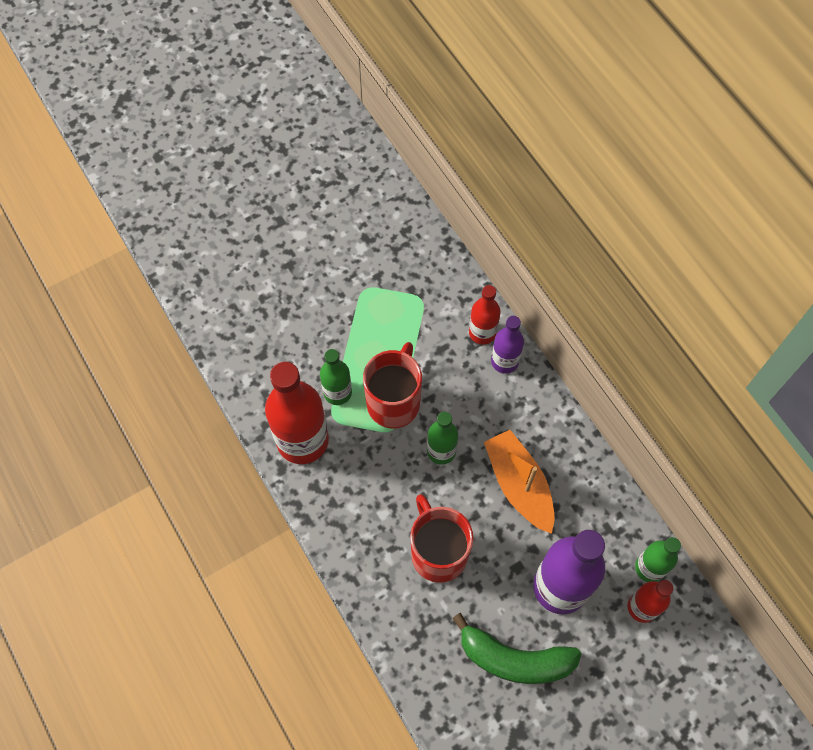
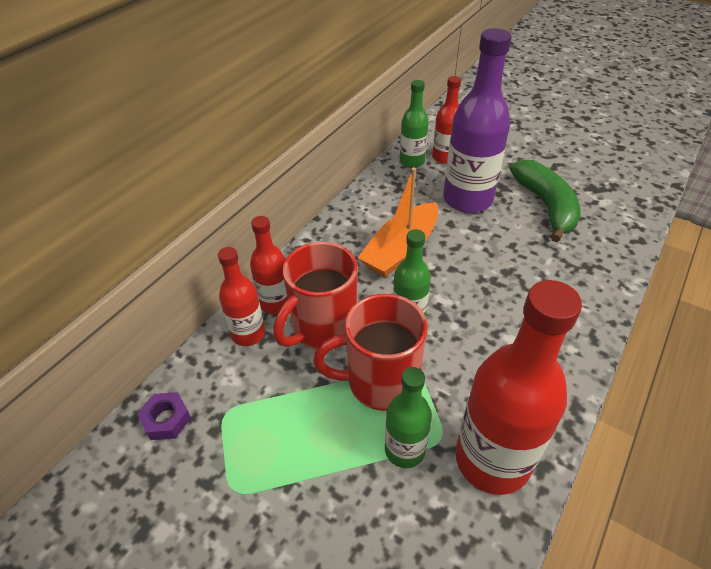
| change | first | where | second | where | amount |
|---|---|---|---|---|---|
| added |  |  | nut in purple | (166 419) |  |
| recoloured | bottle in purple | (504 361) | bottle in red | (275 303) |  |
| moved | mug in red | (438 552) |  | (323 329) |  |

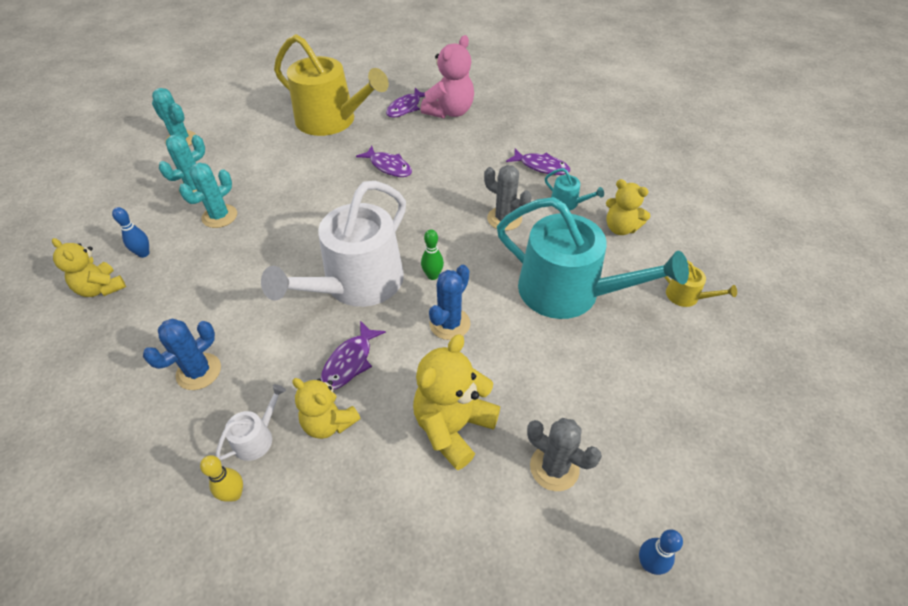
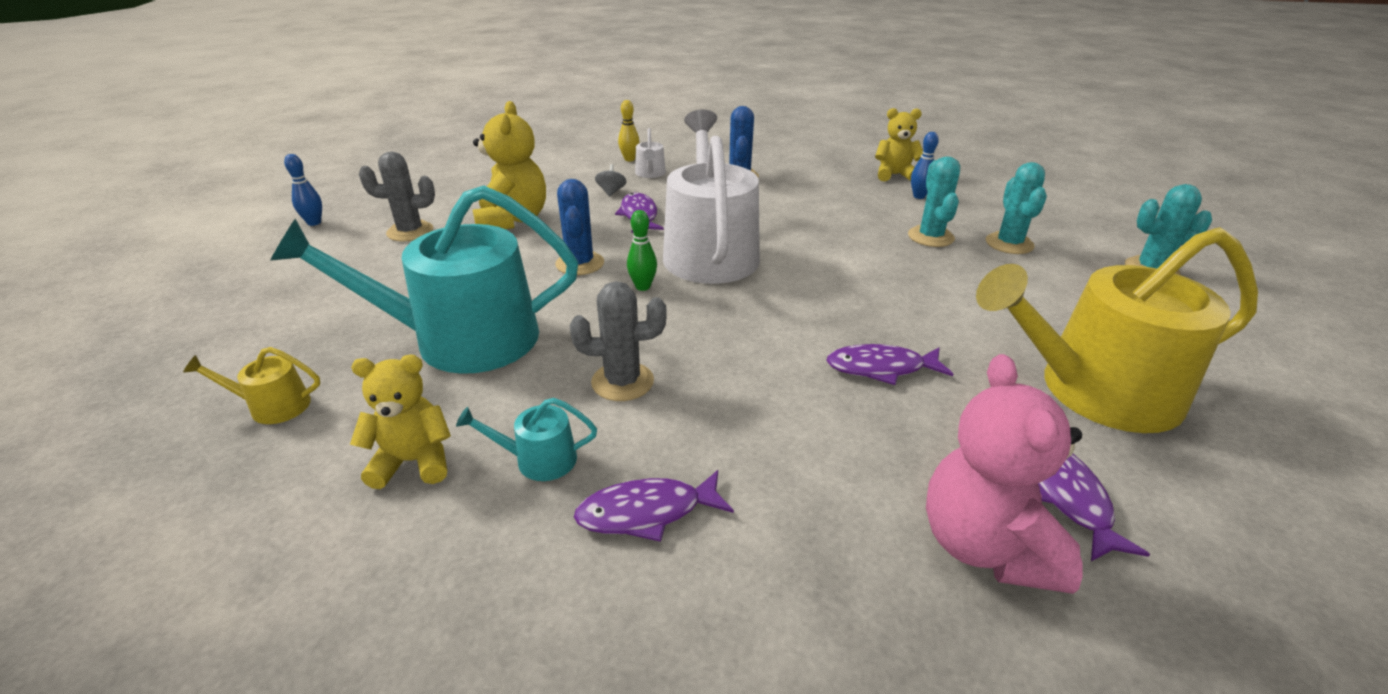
| change | first | where | second | where | amount |
|---|---|---|---|---|---|
| replaced | teddy bear in yellow | (329 423) | spinning top in grey | (611 192) |  |

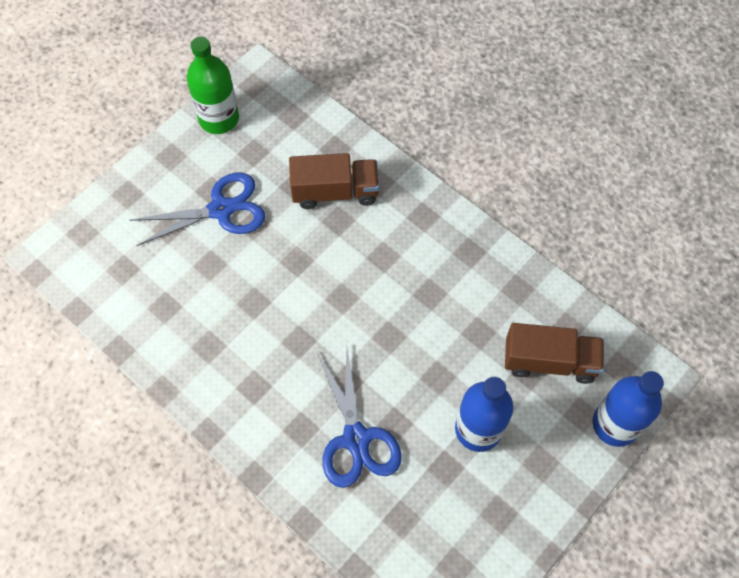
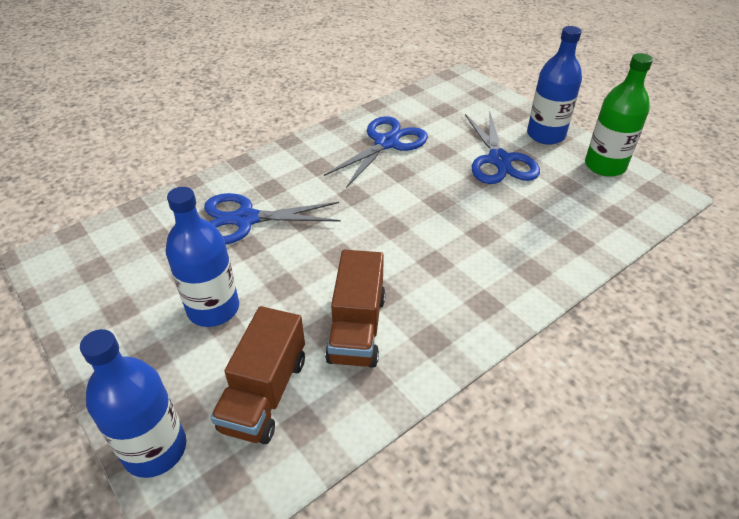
| change | first | where | second | where | amount |
|---|---|---|---|---|---|
| added |  |  | scissors in blue | (386 143) |  |
| moved | truck in brown | (335 192) |  | (357 328) |  |
| added |  |  | bottle in blue | (545 135) |  |

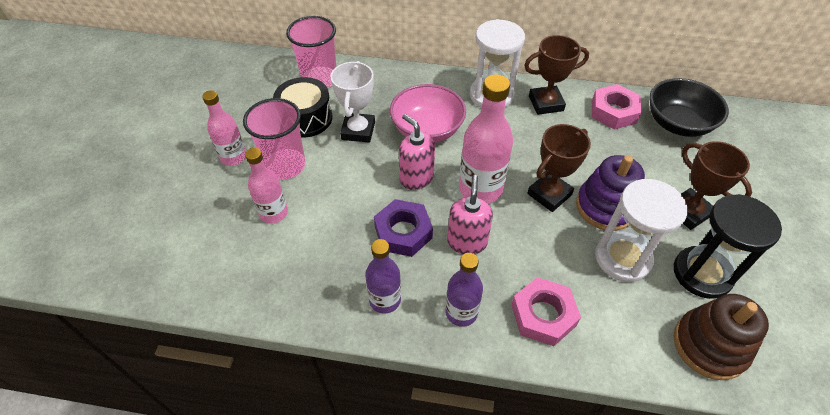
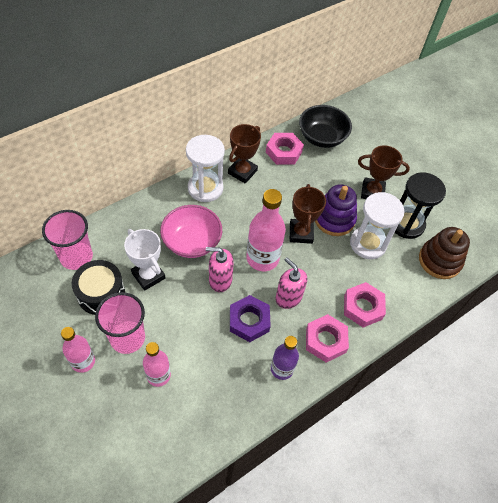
| change | first | where | second | where | amount |
|---|---|---|---|---|---|
| replaced | bottle in purple | (461 312) | nut in pink | (325 340) |  |

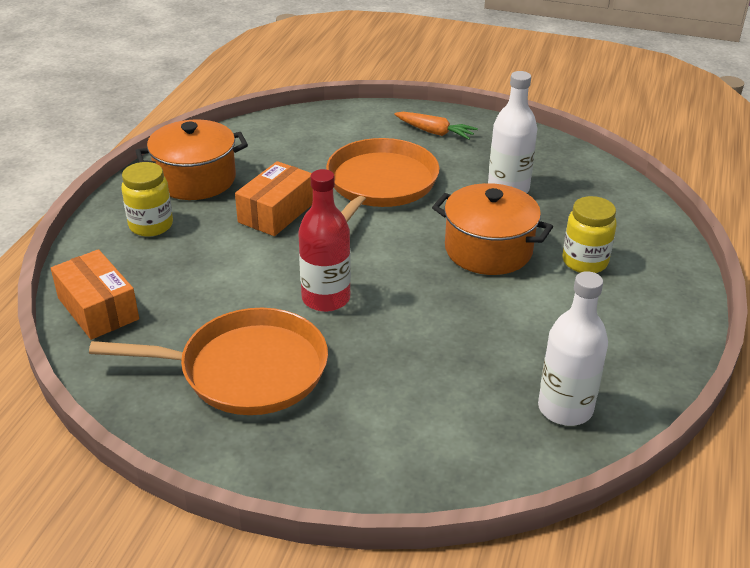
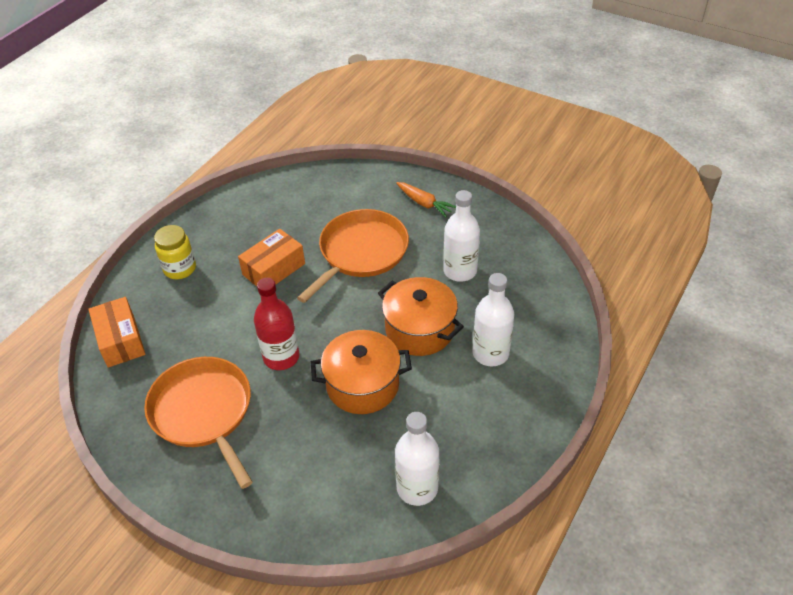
| change | first | where | second | where | amount |
|---|---|---|---|---|---|
| turned | pan in orange | (246 370) |  | (203 412) | 135 degrees counterclockwise |
| moved | pot in orange | (195 179) |  | (362 385) |  |
| replaced | jar in yellow | (585 262) | bottle in white | (490 353) |  |

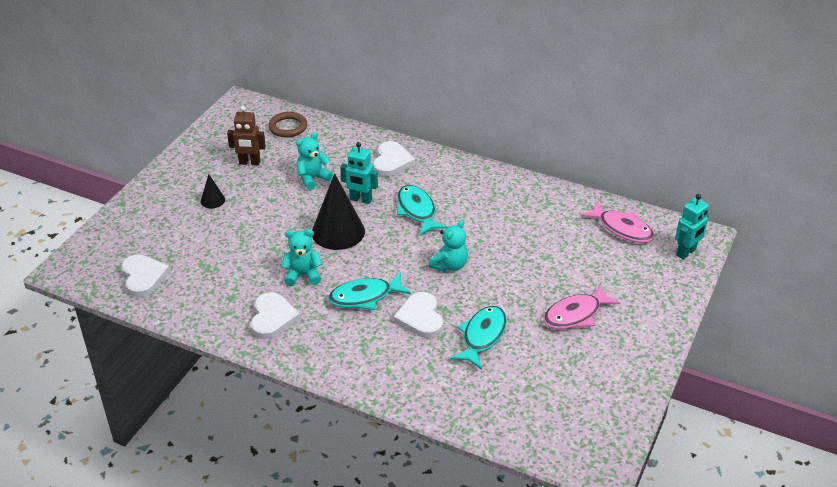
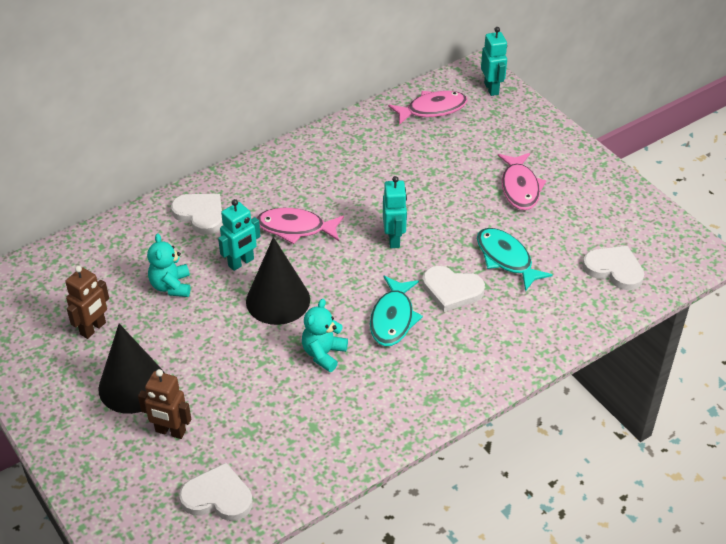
| change | first | where | second | where | amount |
|---|---|---|---|---|---|
| resized | cone in black | (212 200) |  | (133 386) | x2.11 |
| added |  |  | robot in brown | (170 431) |  |
| recoloured | fish in turquoise | (417 211) | fish in pink | (295 228) |  |
| replaced | teddy bear in turquoise | (450 265) | robot in turquoise | (394 239) |  |
| moved | heart in white | (272 318) |  | (614 269) |  |
| removed | ring in brown | (288 127) |  |  |  |

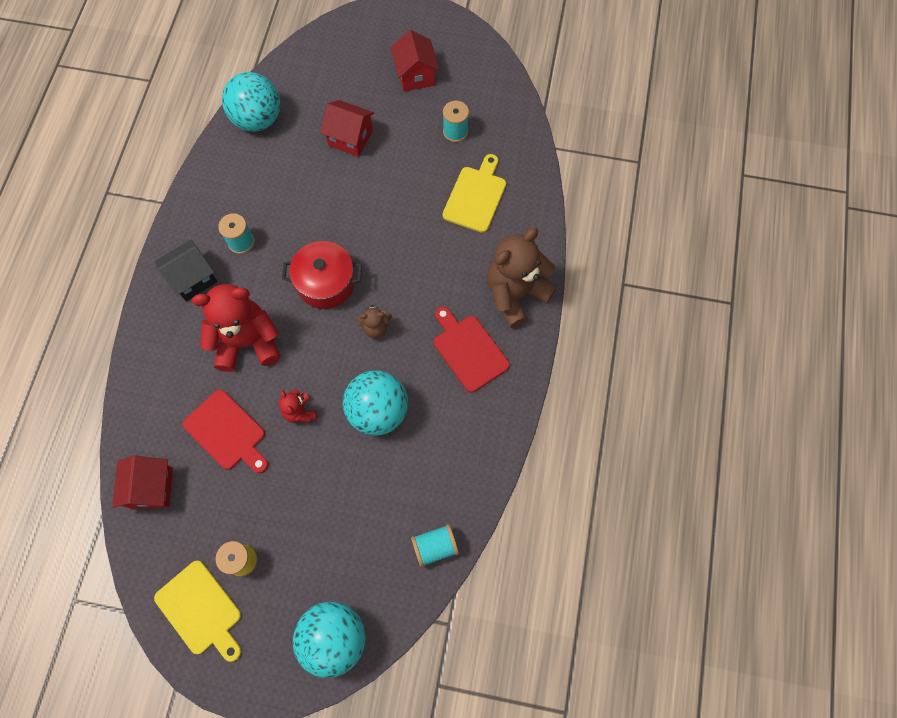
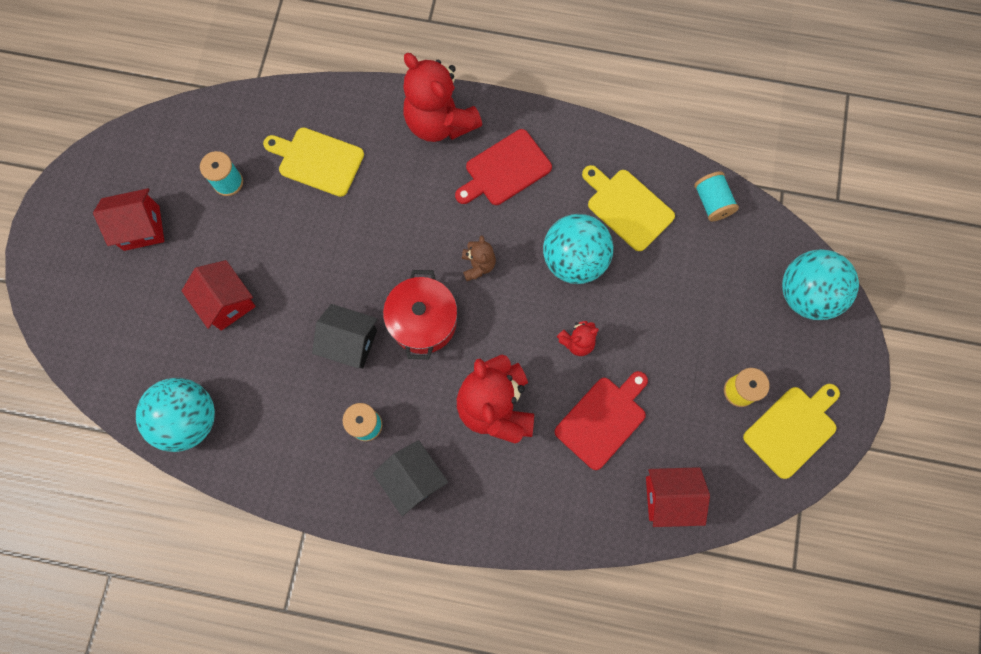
| change | first | where | second | where | amount |
|---|---|---|---|---|---|
| turned | house in red | (350 138) |  | (227 302) | 60 degrees counterclockwise |
| added |  |  | house in black | (350 343) |  |
| recoloured | teddy bear in brown | (515 294) | teddy bear in red | (440 122) |  |
| added |  |  | cutting board in yellow | (627 207) |  |

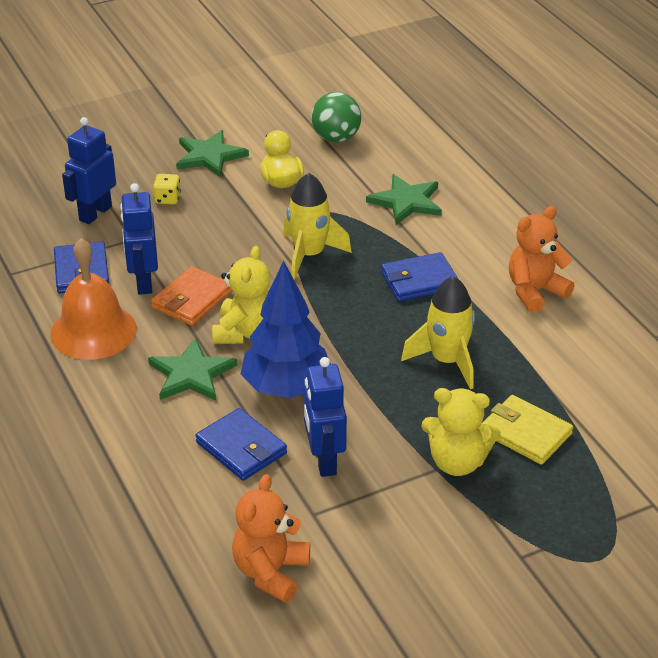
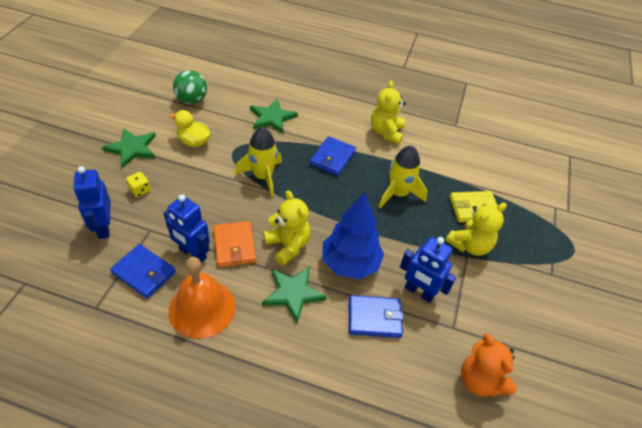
| change | first | where | second | where | amount |
|---|---|---|---|---|---|
| recoloured | teddy bear in orange | (535 292) | teddy bear in yellow | (386 132) |  |

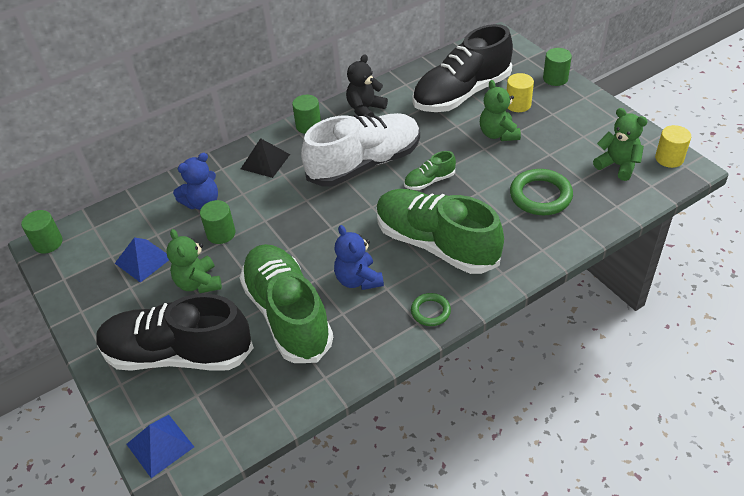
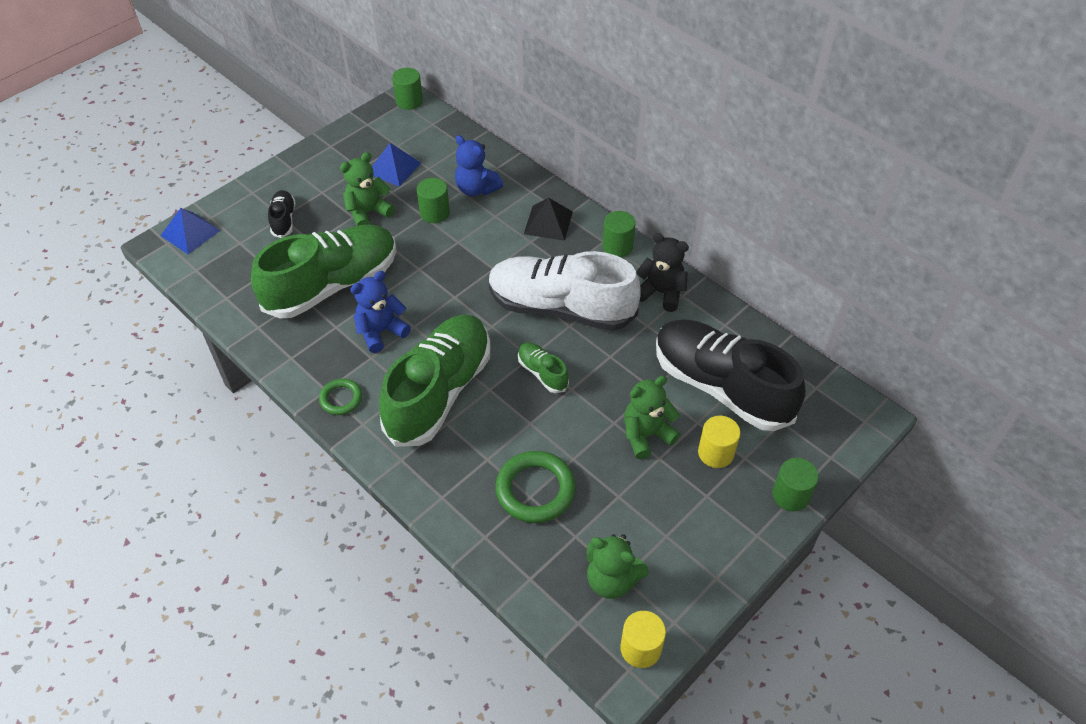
| change | first | where | second | where | amount |
|---|---|---|---|---|---|
| resized | shoe in black | (178 354) |  | (283 220) | x0.43 |
| turned | shoe in white | (364 164) |  | (561 308) | 150 degrees clockwise |
| turned | teddy bear in green | (618 165) |  | (612 580) | 90 degrees clockwise |

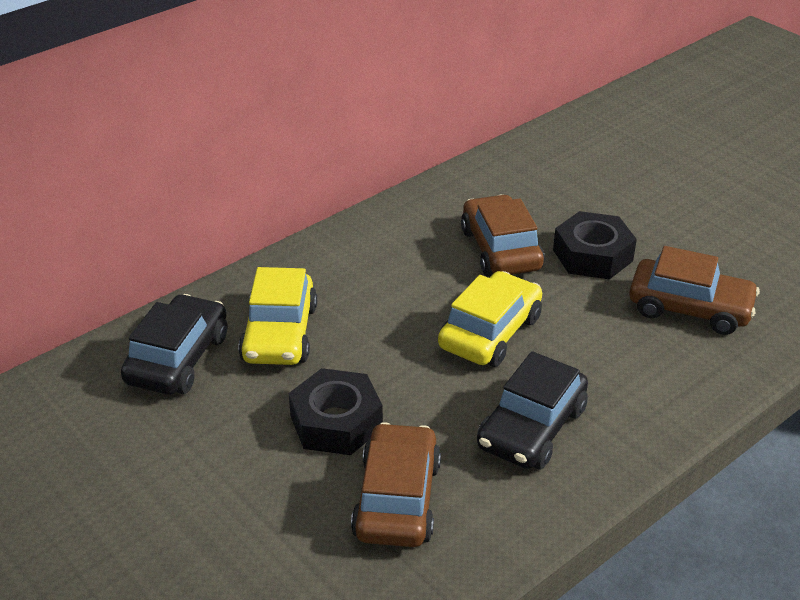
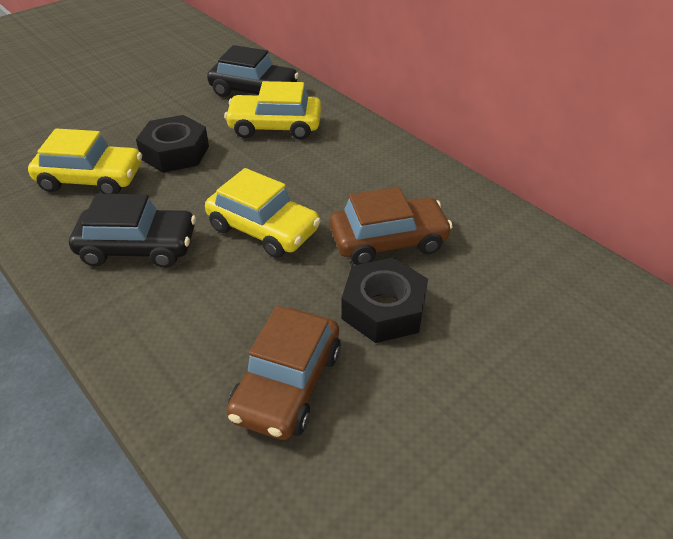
| change | first | where | second | where | amount |
|---|---|---|---|---|---|
| recoloured | car in brown | (397 499) | car in yellow | (91 179) |  |
| turned | car in black | (531 428) |  | (138 247) | 150 degrees clockwise |

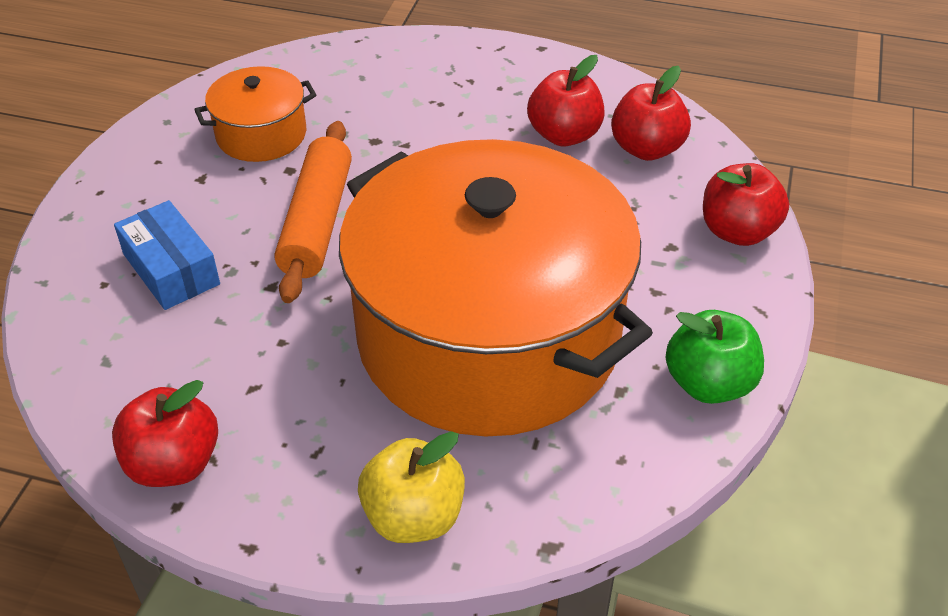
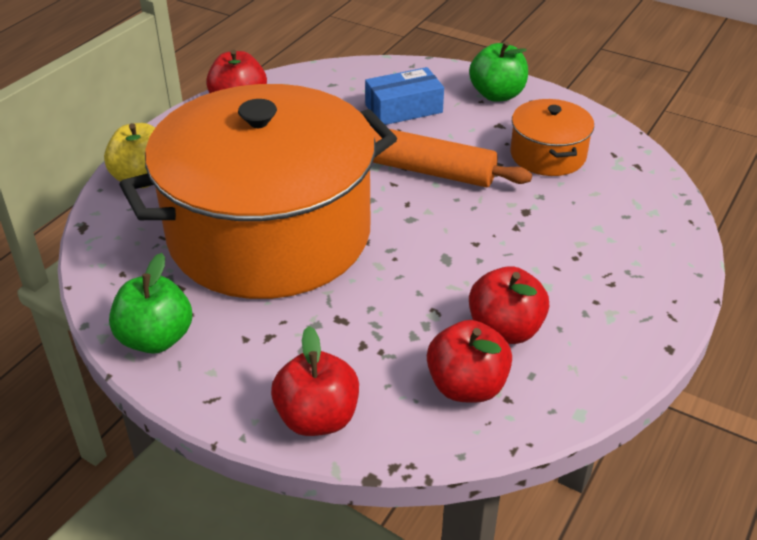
| change | first | where | second | where | amount |
|---|---|---|---|---|---|
| added |  |  | apple in green | (497 95) |  |

